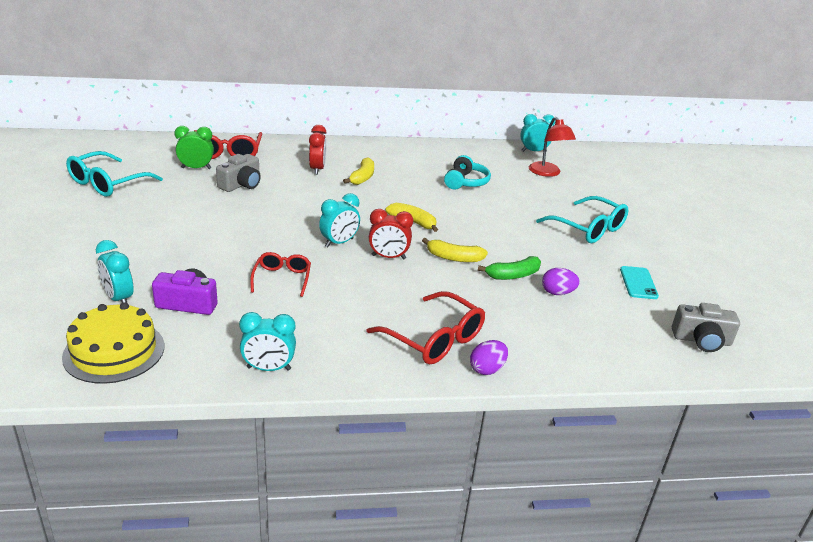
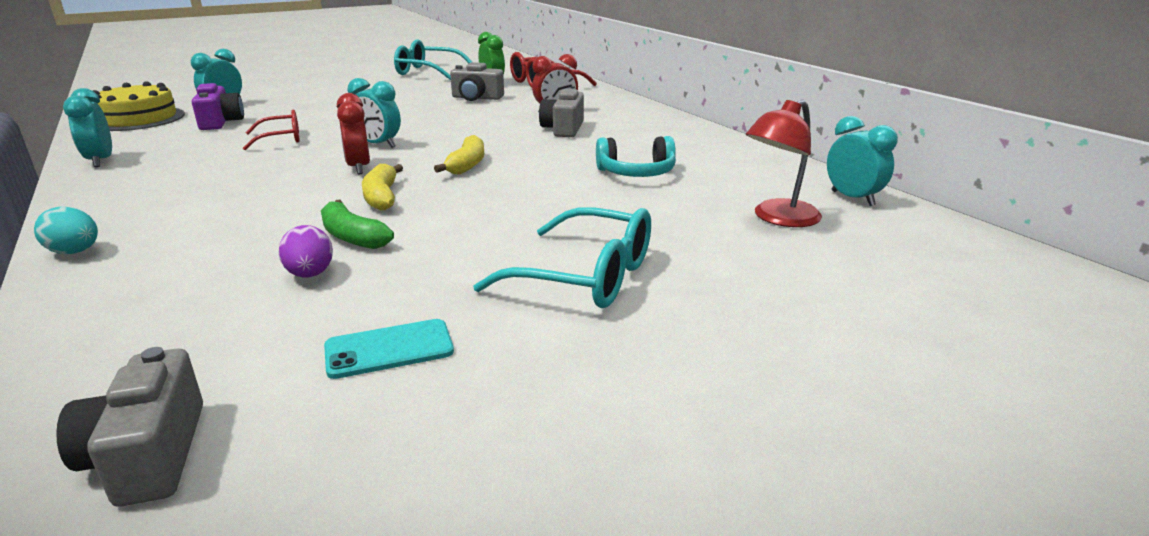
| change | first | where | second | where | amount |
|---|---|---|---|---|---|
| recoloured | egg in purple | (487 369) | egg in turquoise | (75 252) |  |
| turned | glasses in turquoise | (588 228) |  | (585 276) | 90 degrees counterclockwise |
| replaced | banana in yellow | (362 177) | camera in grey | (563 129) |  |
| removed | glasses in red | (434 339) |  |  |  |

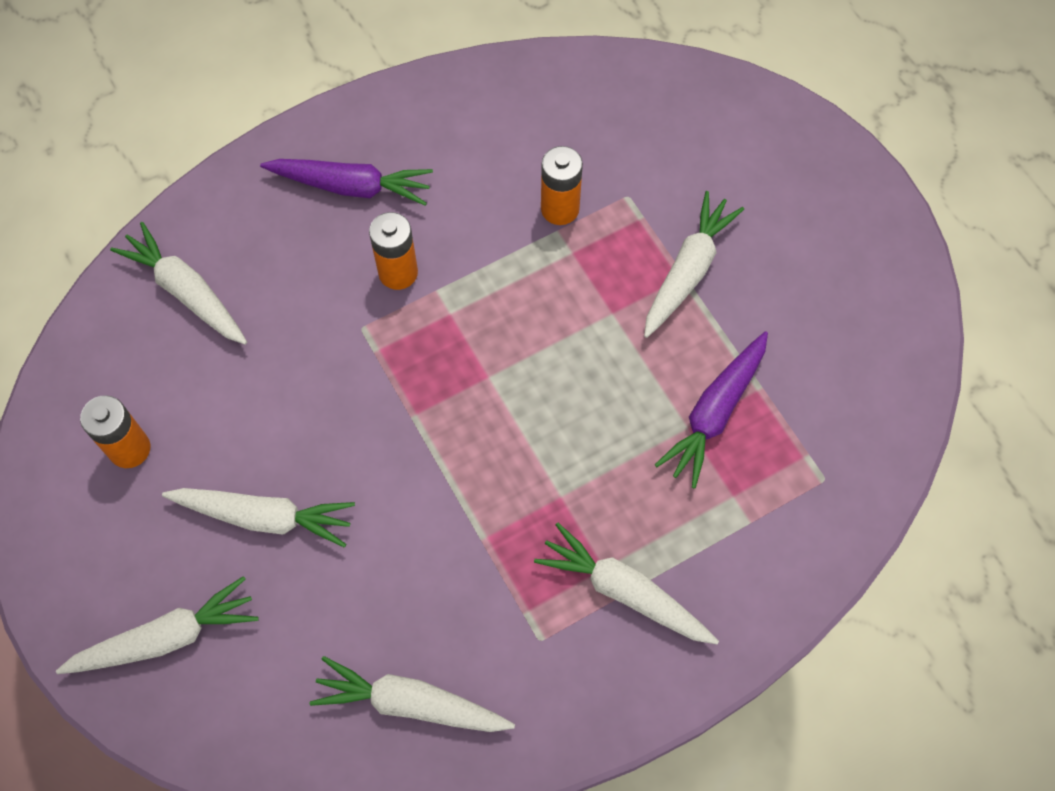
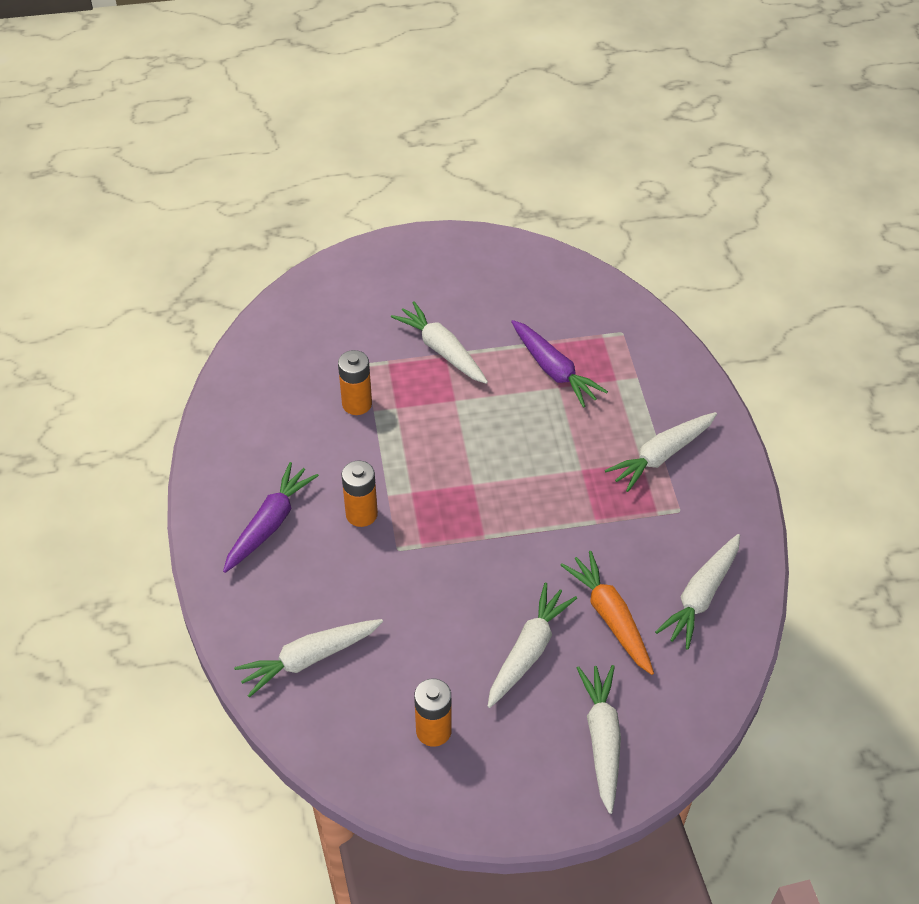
| change | first | where | second | where | amount |
|---|---|---|---|---|---|
| added |  |  | carrot in orange | (610 617) |  |

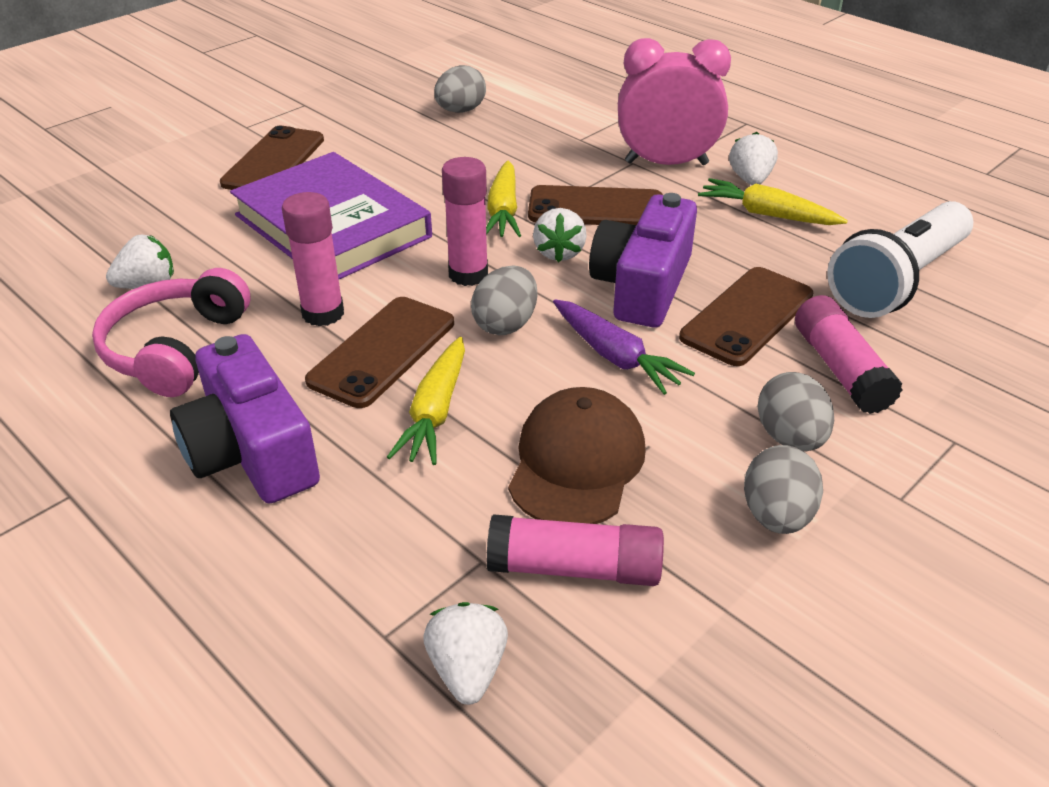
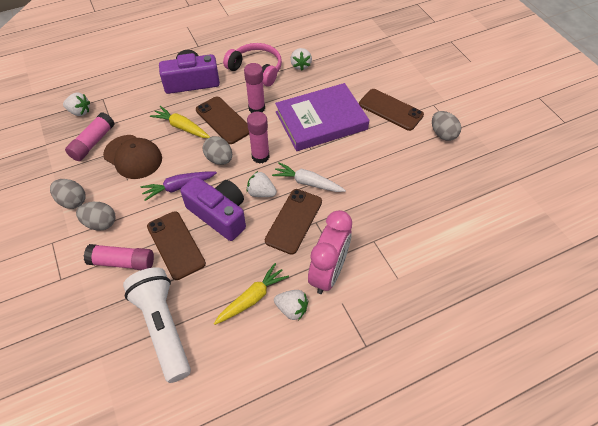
| change | first | where | second | where | amount |
|---|---|---|---|---|---|
| recoloured | carrot in yellow | (503 211) | carrot in white | (307 182) |  |
| moved | egg in grey | (460 111) |  | (442 134) |  |

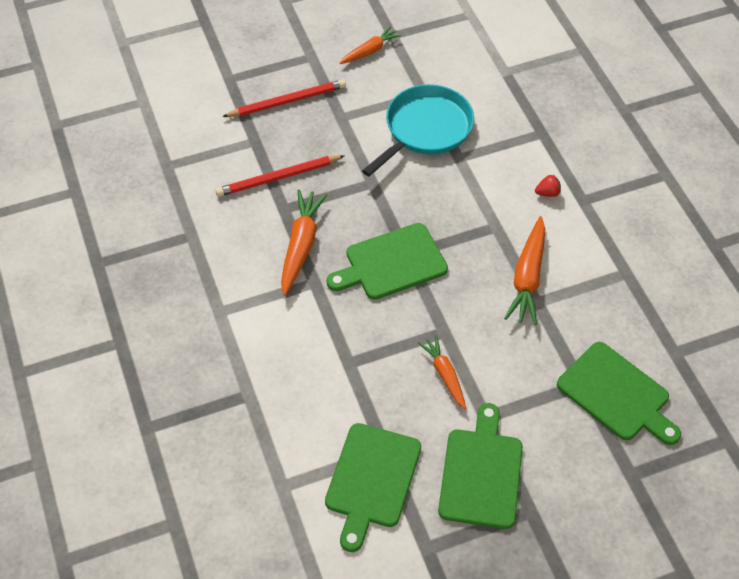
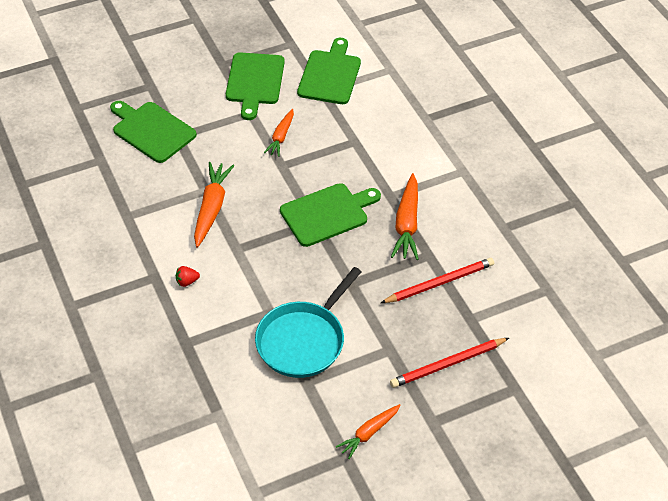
| change | first | where | second | where | amount |
|---|---|---|---|---|---|
| turned | carrot in orange | (444 374) |  | (281 137) | 45 degrees clockwise |

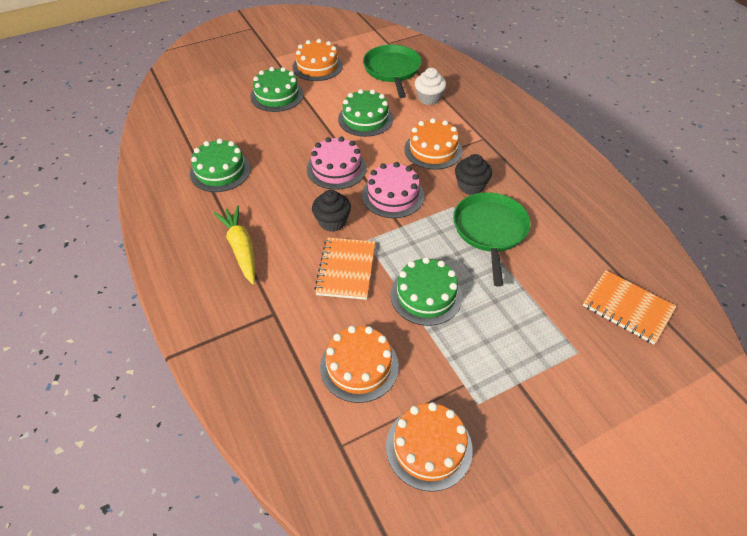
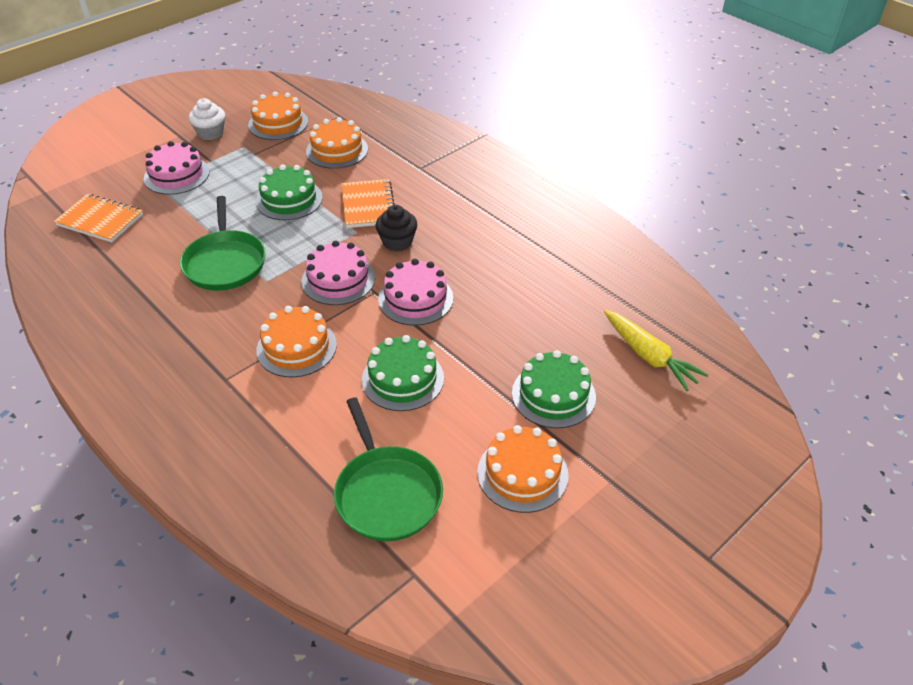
| change | first | where | second | where | amount |
|---|---|---|---|---|---|
| added |  |  | cake in pink | (176 175) |  |
| moved | cupcake in white | (429 98) |  | (211 133) |  |
| moved | carrot in yellow | (241 248) |  | (649 356) |  |
| removed | cake in green | (220 171) |  |  |  |
| removed | cupcake in black | (470 186) |  |  |  |

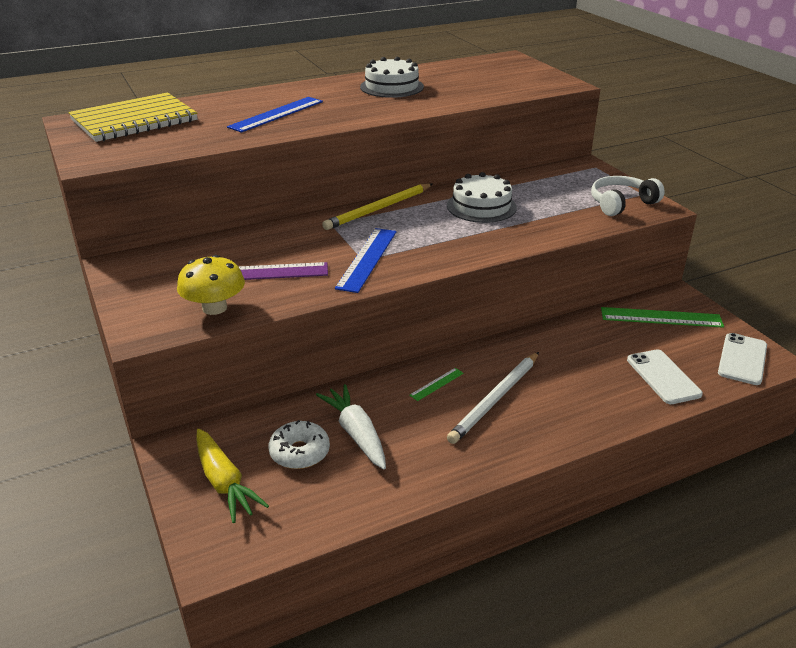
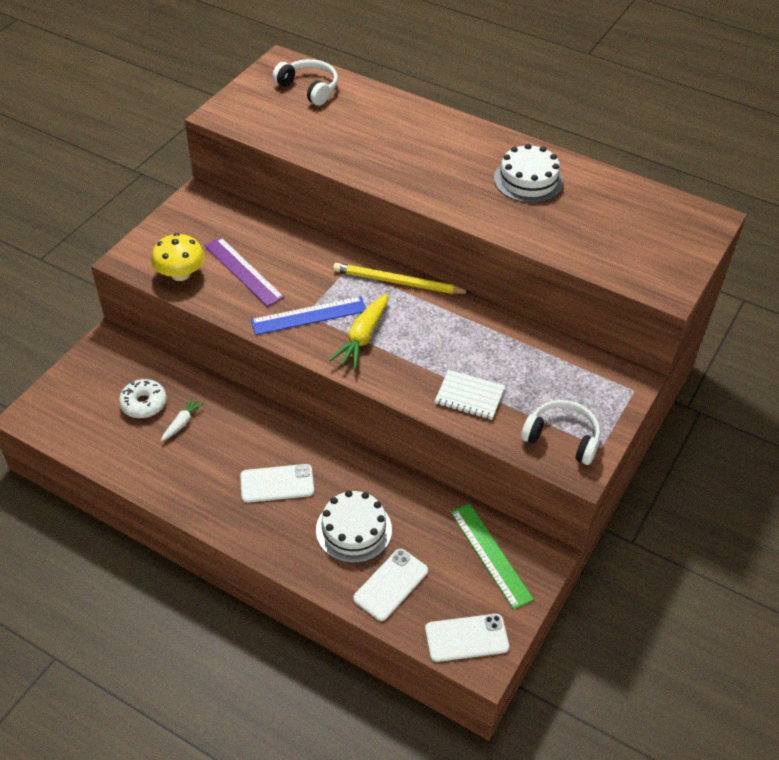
| change | first | where | second | where | amount |
|---|---|---|---|---|---|
| resized | carrot in white | (356 433) |  | (182 423) | x0.58 |
| replaced | pencil in white | (495 399) | phone in white | (277 483) |  |
| replaced | notebook in yellow | (134 120) | headphones in white | (309 88) |  |
| moved | cake in white | (481 206) |  | (353 530) |  |
| moved | carrot in yellow | (224 482) |  | (362 337) |  |
| added |  |  | notebook in white | (469 396) |  |
| removed | ruler in blue | (276 114) |  |  |  |
| removed | ruler in green | (436 384) |  |  |  |

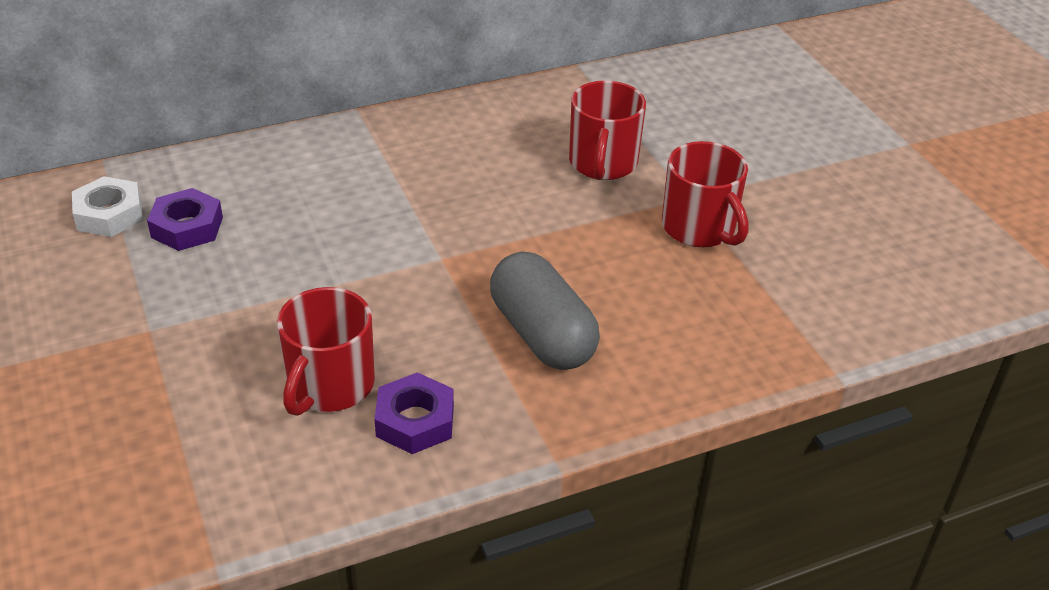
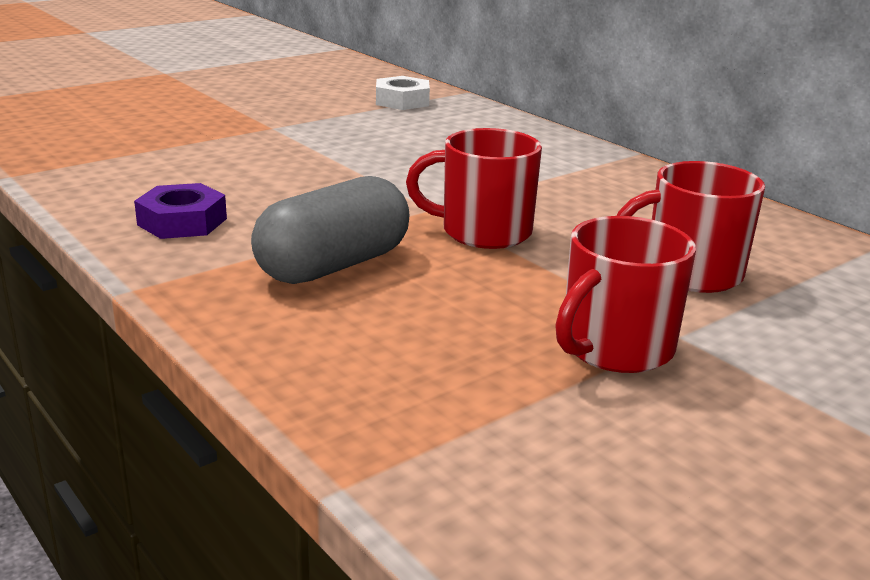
| change | first | where | second | where | amount |
|---|---|---|---|---|---|
| moved | mug in red | (329 385) |  | (483 232) |  |
| removed | nut in purple | (187 227) |  |  |  |

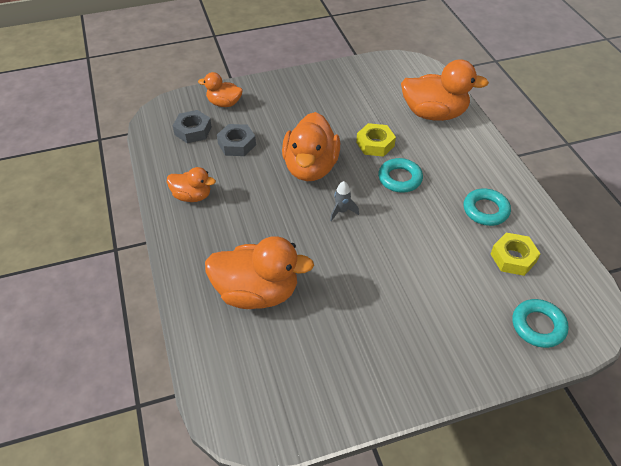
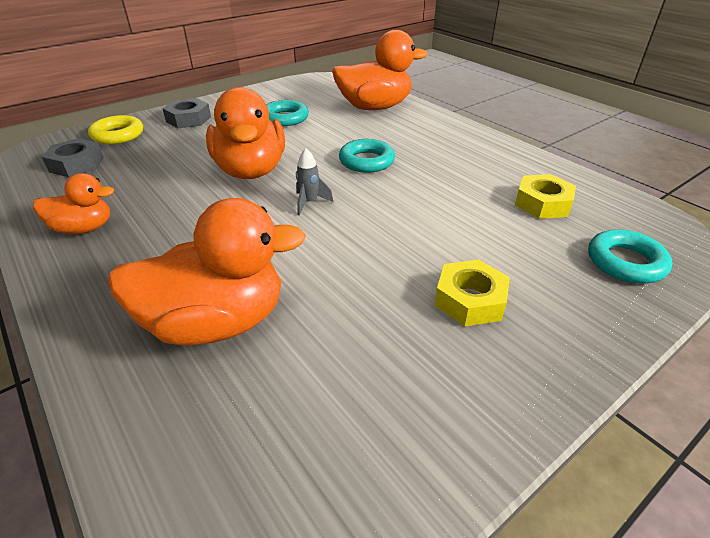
| change | first | where | second | where | amount |
|---|---|---|---|---|---|
| replaced | duck in orange | (224 103) | ring in yellow | (118 135) |  |
| moved | nut in grey | (237 144) |  | (188 119) |  |
| moved | ring in turquoise | (485 210) |  | (285 118) |  |
| moved | nut in yellow | (375 144) |  | (470 300) |  |

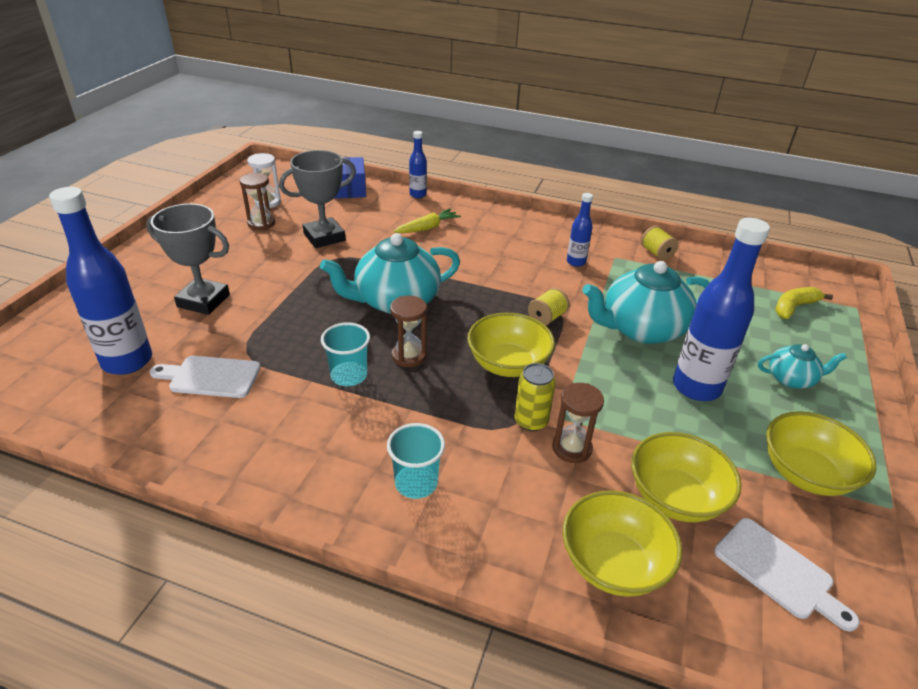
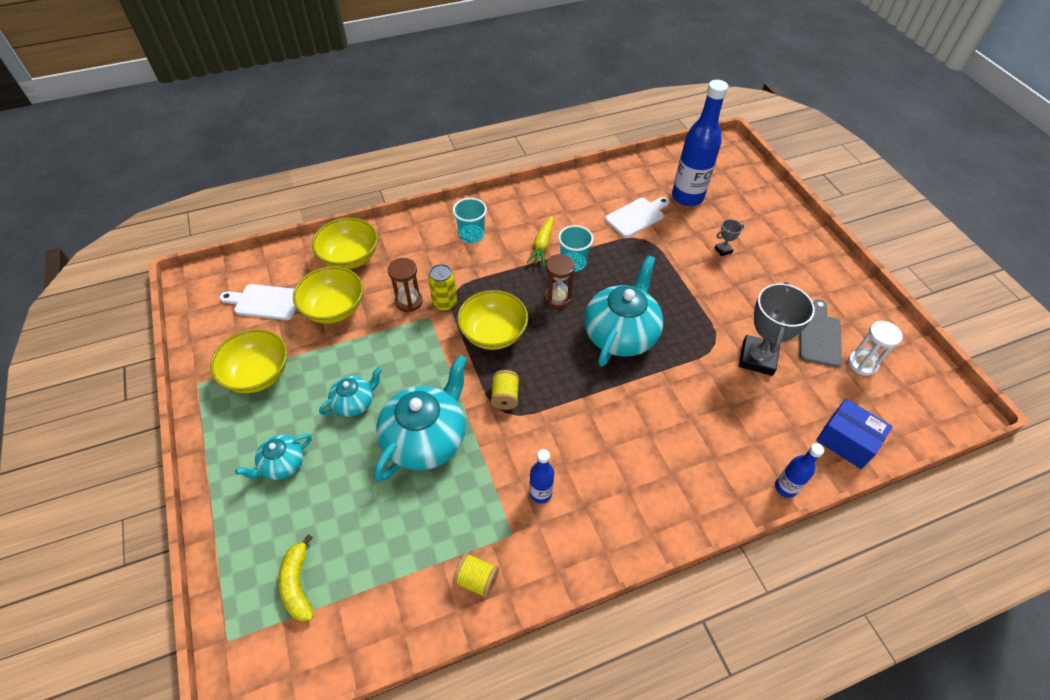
| change | first | where | second | where | amount |
|---|---|---|---|---|---|
| turned | banana in yellow | (794 307) |  | (298 584) | 150 degrees clockwise |
| replaced | bottle in blue | (696 387) | teapot in turquoise | (354 402) |  |
| moved | carrot in yellow | (427 228) |  | (542 245) |  |
| resized | trophy in grey | (203 301) |  | (723 250) | x0.44 |
| replaced | hourglass in brown | (261 223) | cutting board in grey | (819 336) |  |

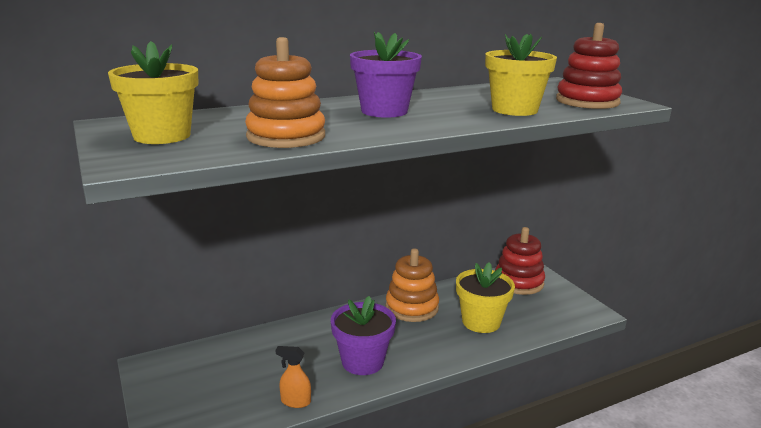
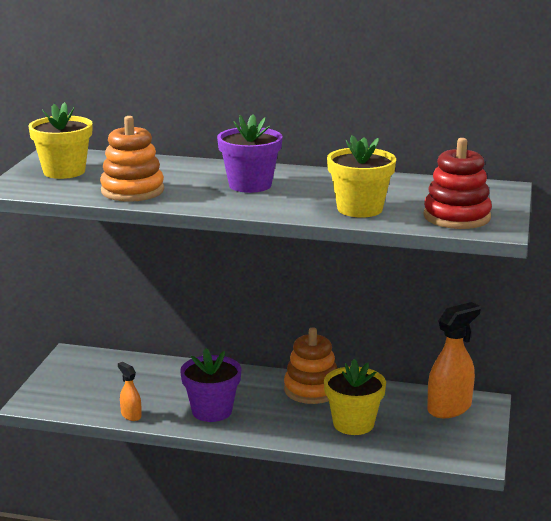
| change | first | where | second | where | amount |
|---|---|---|---|---|---|
| replaced | stacking toy in red | (518 282) | spray bottle in orange | (449 408) |  |

